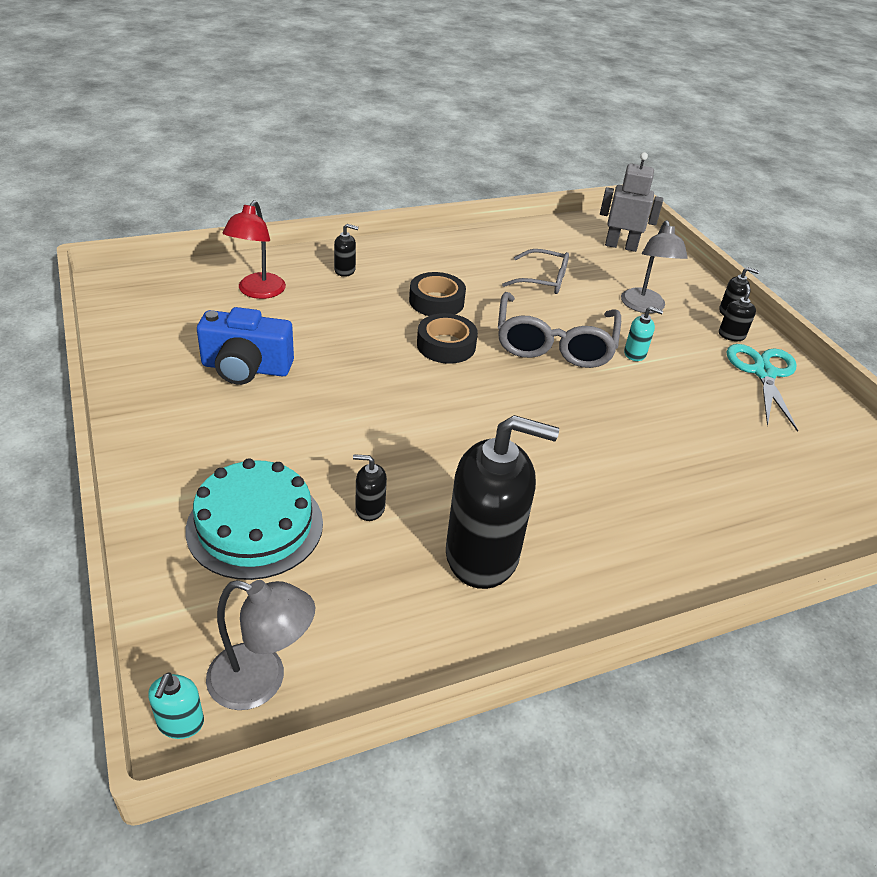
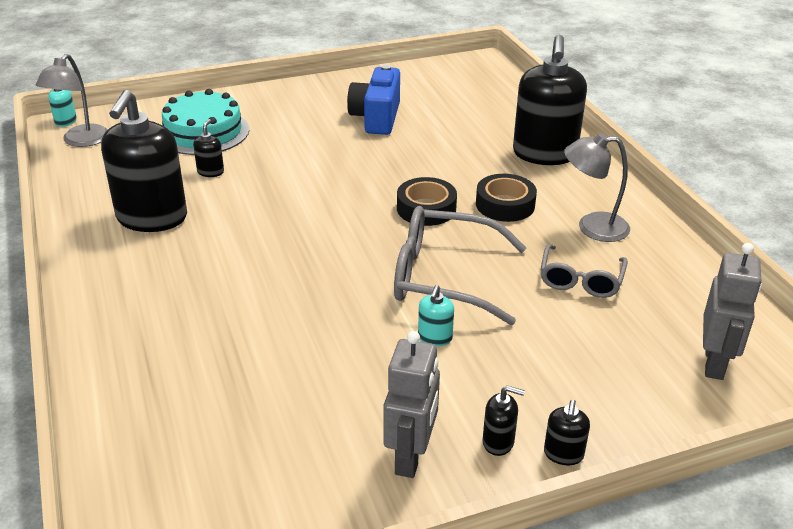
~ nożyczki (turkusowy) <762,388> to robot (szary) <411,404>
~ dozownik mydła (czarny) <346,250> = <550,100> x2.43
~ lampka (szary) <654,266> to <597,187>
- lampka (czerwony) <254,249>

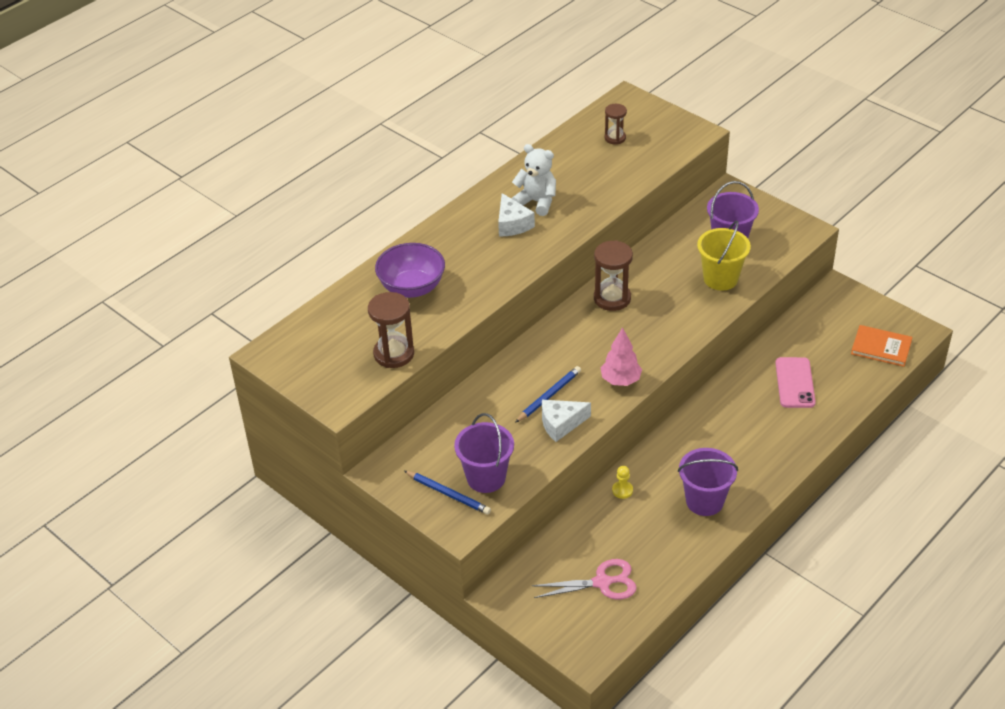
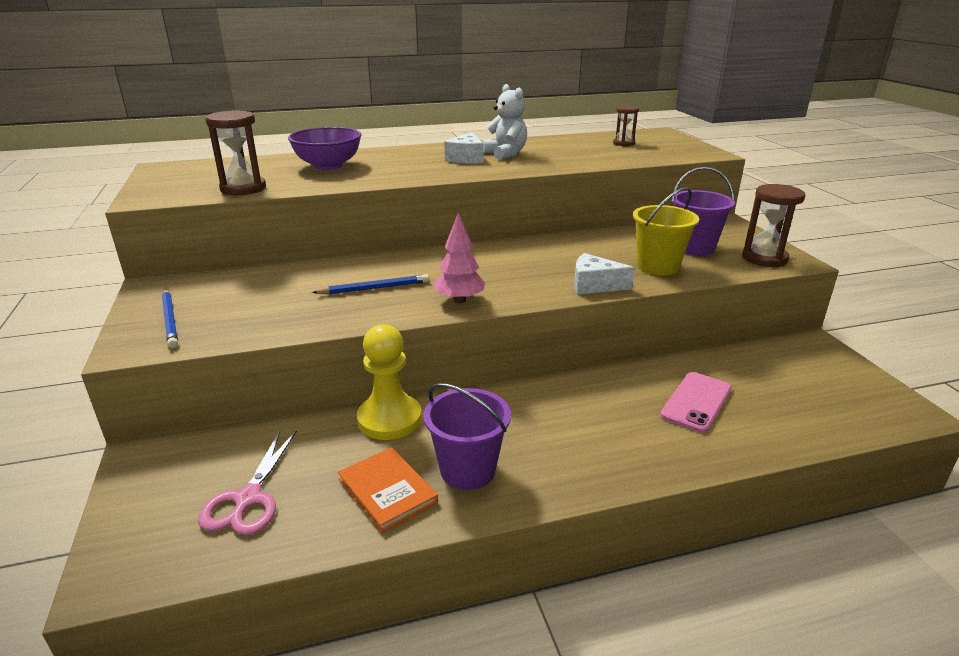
~ nożyczki (różowy) <584,579> = <247,482> 75 degrees clockwise
~ książka (pomarańczowy) <881,346> to <388,489>
~ pionek (żółty) <622,482> = <389,382> x2.32
~ ser (biały) <566,421> to <604,274>
~ klepsydra (brązowy) <613,275> to <773,225>
- wiadro (fioletowy) <484,453>

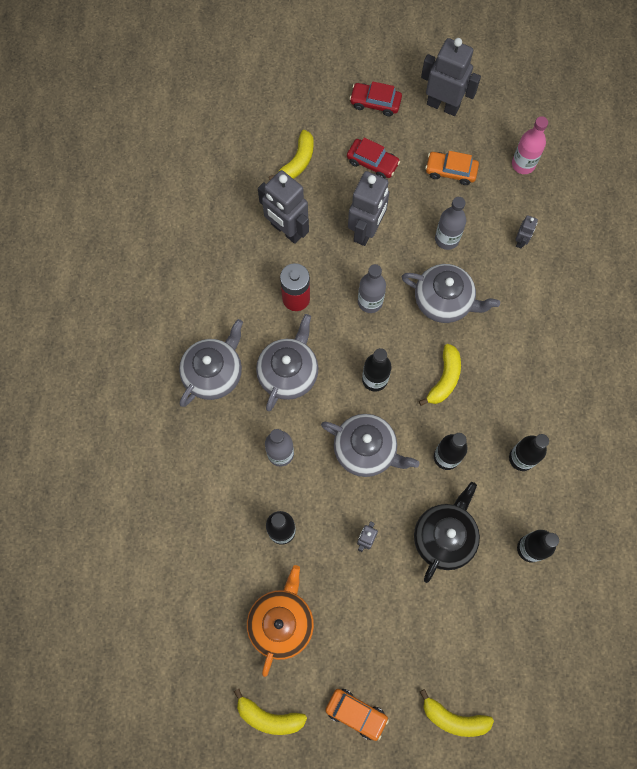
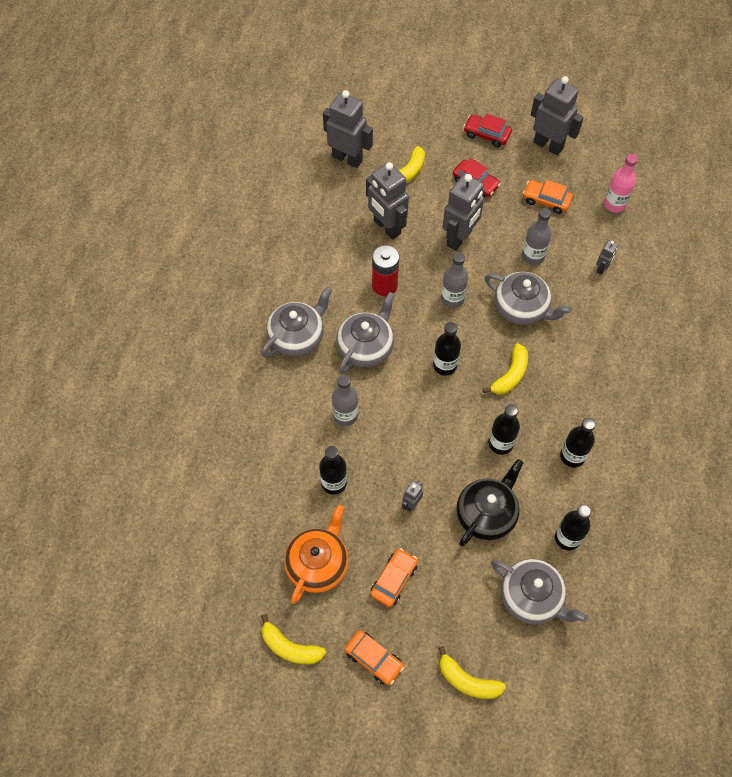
+ robot (szary) <348,129>
+ samochód (pomarańczowy) <394,577>
~ imbryk (szary) <370,445> to <539,592>

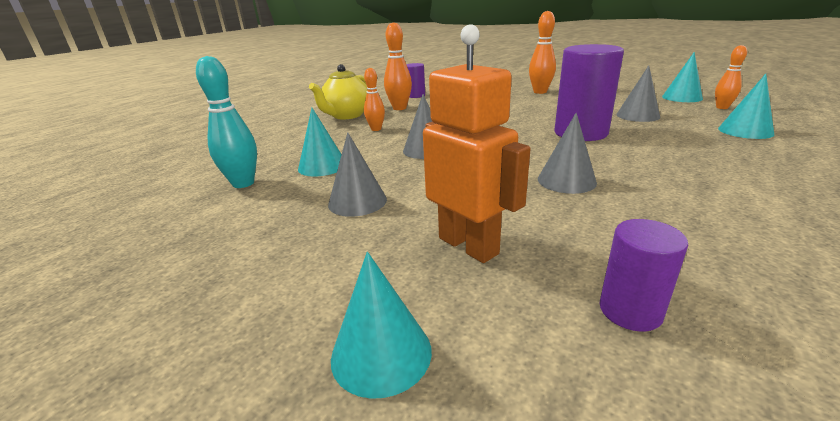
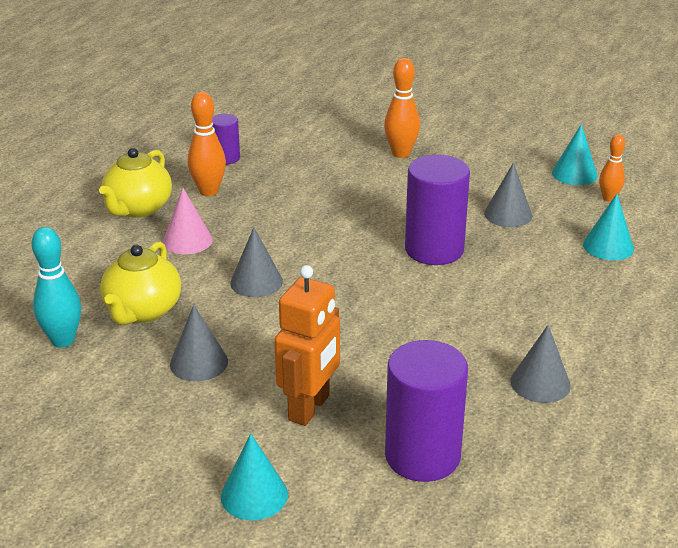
~ stożek (turkusowy) <320,142> to imbryk (żółty) <140,283>
~ kręgiel (pomarańczowy) <374,99> to stożek (różowy) <188,221>
~ robot (pomarańczowy) <477,143> = <307,345> 75 degrees clockwise
~ walec (fioletowy) <644,275> = <426,411> x1.88
~ stożek (szary) <567,153> to <540,364>

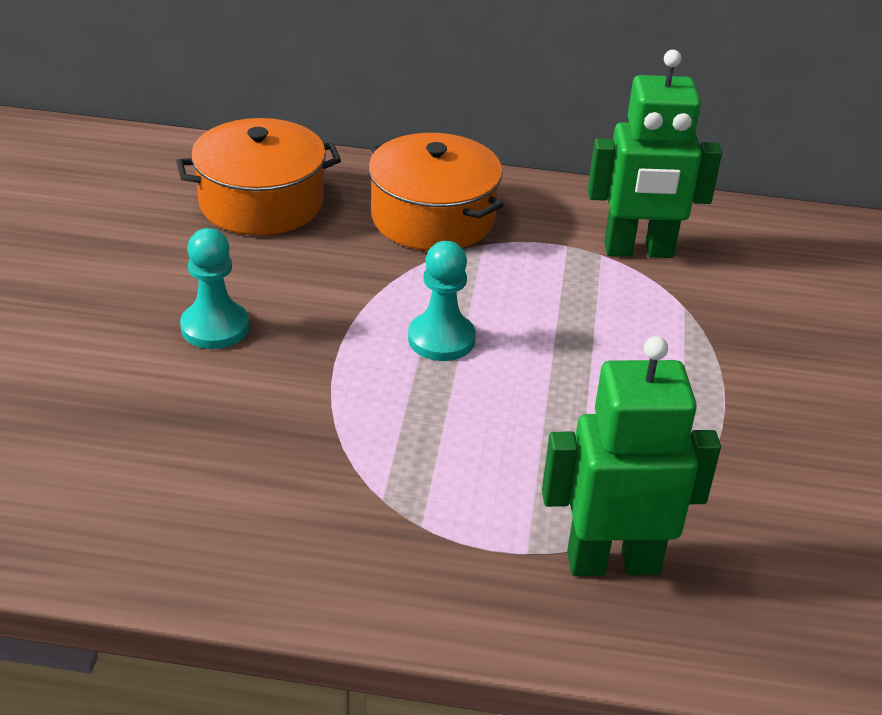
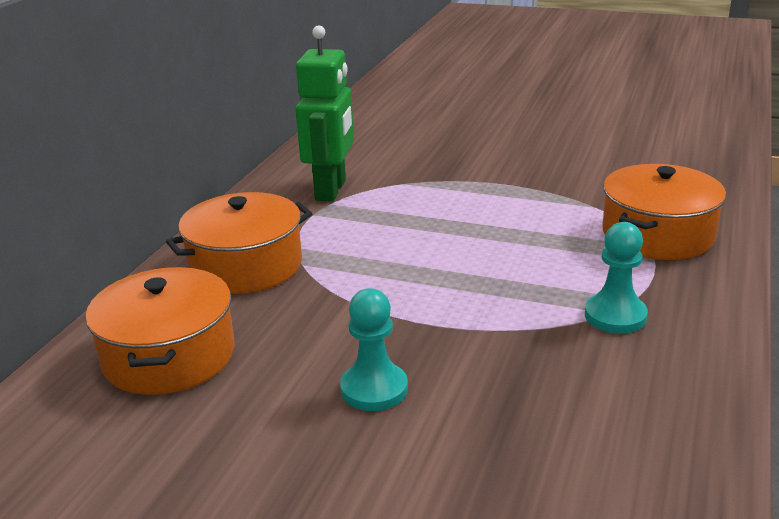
~ pionek (turkusowy) <442,301> to <616,278>
~ robot (zielony) <631,456> to garnek (pomarańczowy) <664,212>

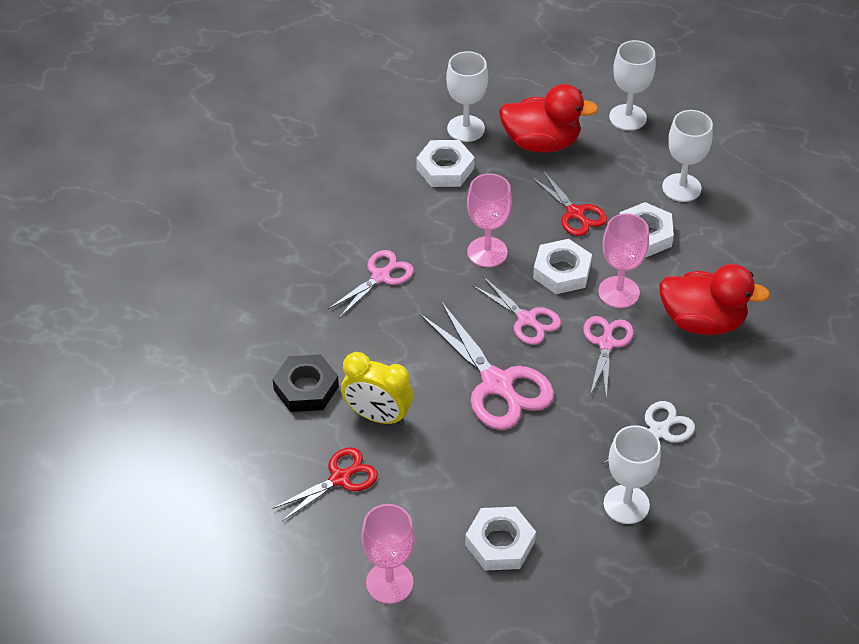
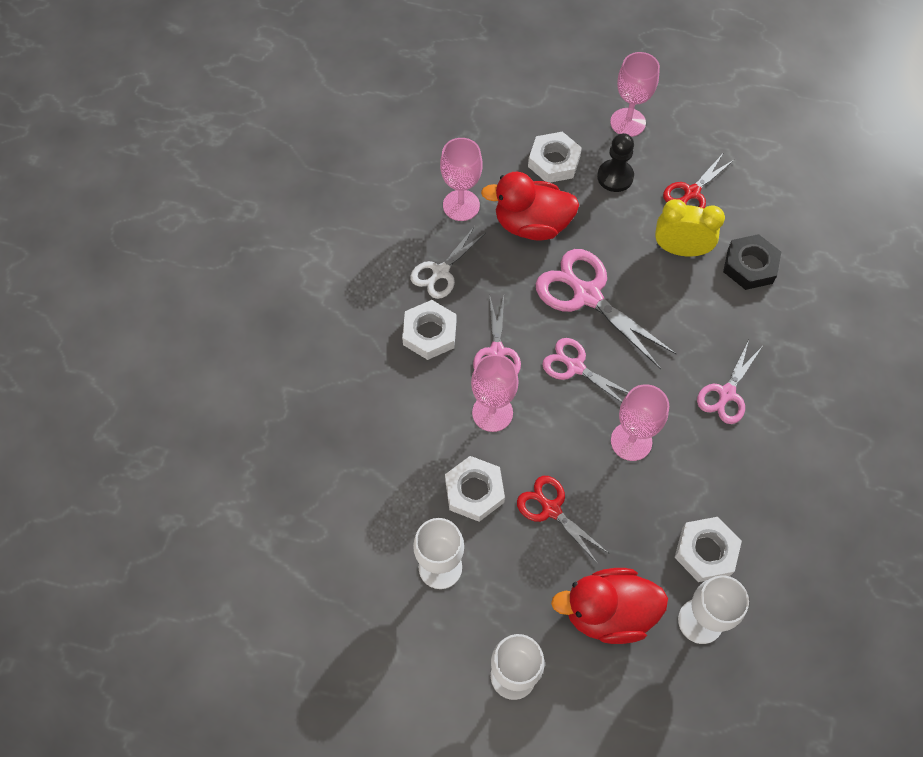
~ nakrętka (biały) <562,266> to <429,330>
~ kielich (biały) <632,474> to kielich (różowy) <461,179>
~ kaczka (czerwony) <714,299> to <530,206>
+ pionek (czarny) <615,162>

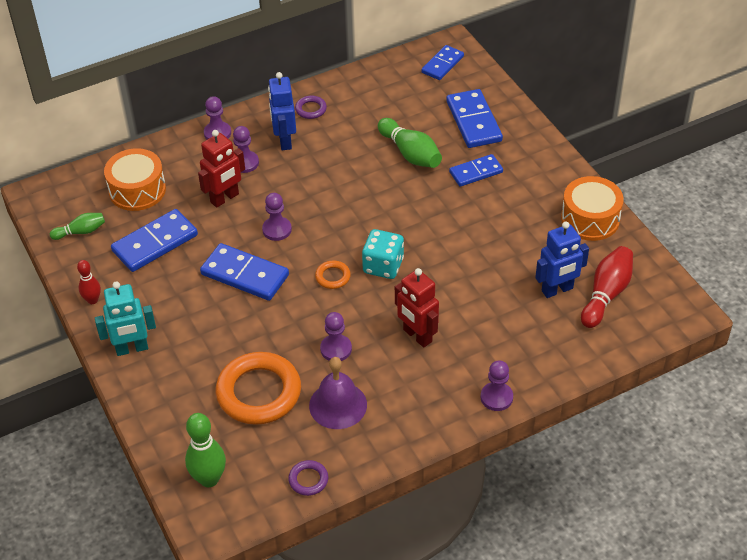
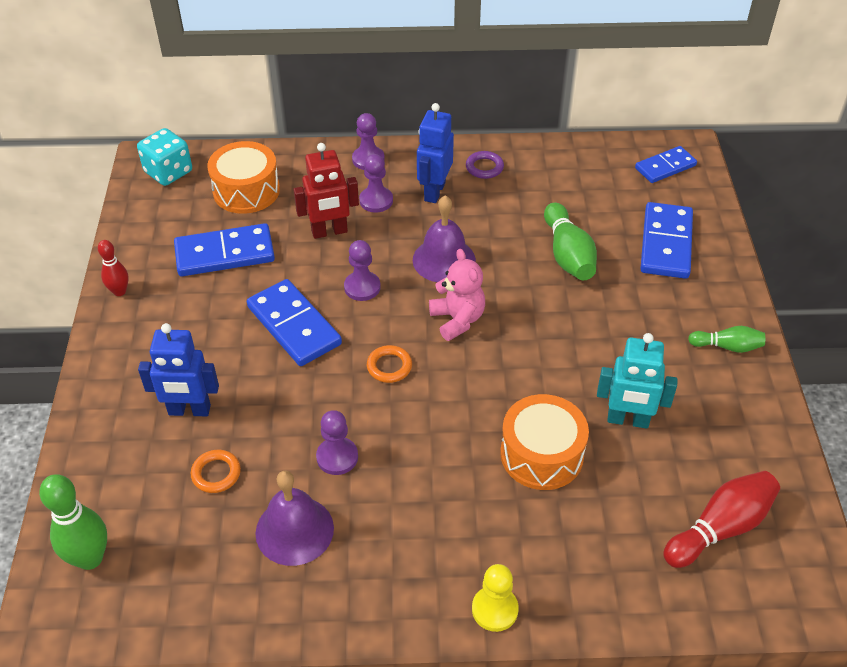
~ kostka do gry (turkusowy) <383,254> to <164,157>
~ robot (niebieski) <562,259> to <178,369>
~ pierścień (pomarańczowy) <258,388> = <216,471> x0.45
+ dzwonek (fioletowy) <444,238>
+ miś (różowy) <457,295>
~ pionek (fioletowy) <497,385> to pionek (żółty) <495,598>
~ bęben (pomarańczowy) <592,208> to <544,442>
~ robot (turkusowy) <125,318> to <637,380>
~ kręgiel (zielony) <77,226> to <726,339>
- pierścień (fioletowy) <308,478>
- robot (czerwony) <417,308>
- kostka domina (niebieski) <476,170>

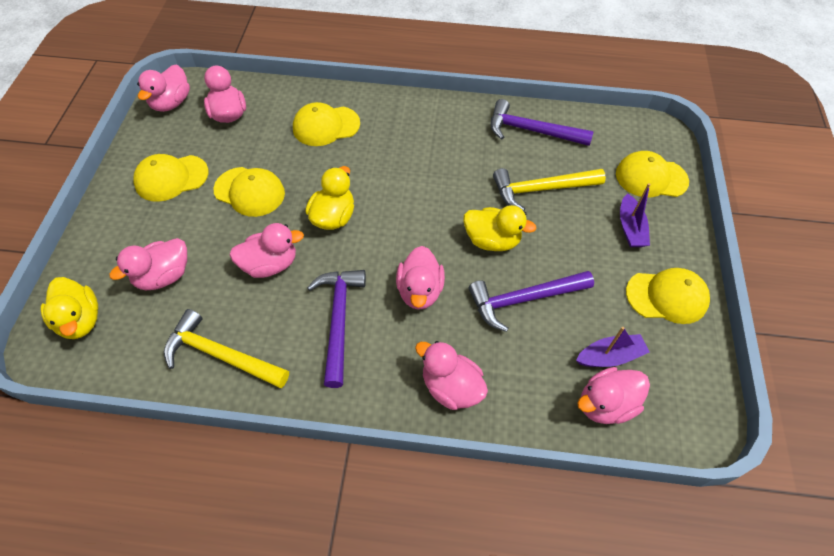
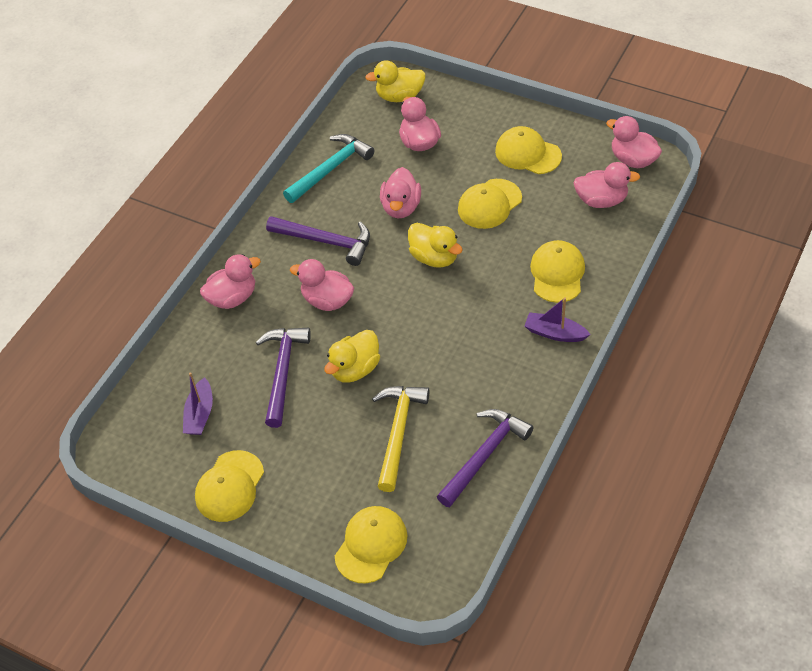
~ młotek (żółty) <226,348> to młotek (turkusowy) <328,168>
~ czapka (żółty) <171,178> = <528,150> 60 degrees counterclockwise
~ łódka (fioletowy) <635,215> to <557,319>
- kaczka (różowy) <613,395>

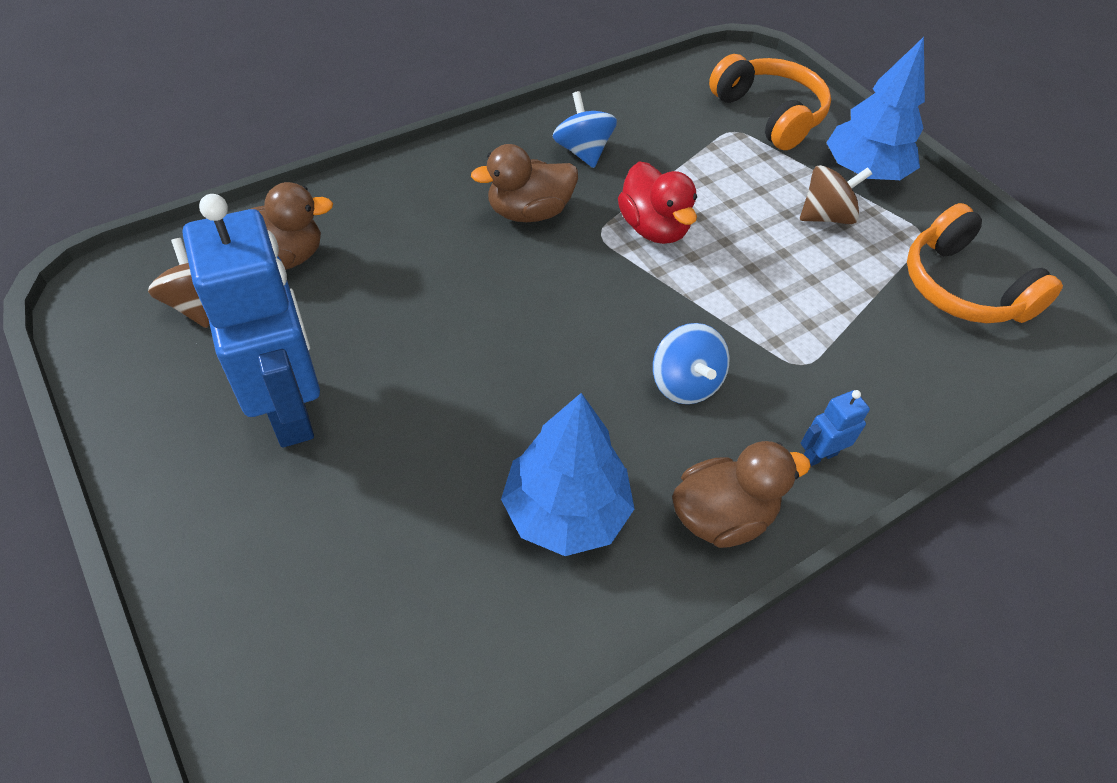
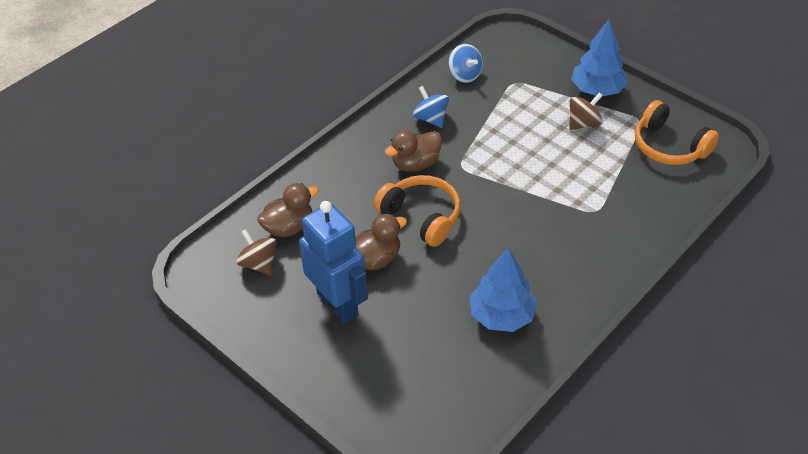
~ kaczka (brązowy) <741,494> to <381,242>
~ słuchawki (pomarańczowy) <770,102> to <417,211>
~ bączek (niebieski) <691,363> to <465,63>
- kaczka (czerwony) <657,202>
- robot (niebieski) <835,428>

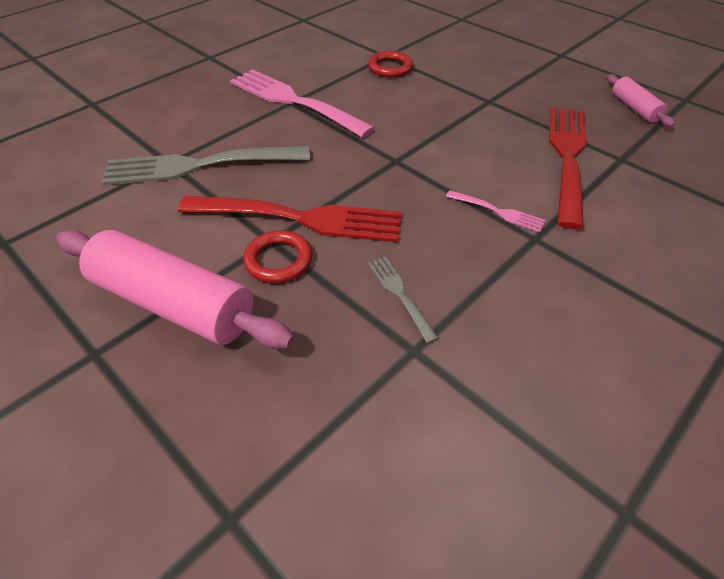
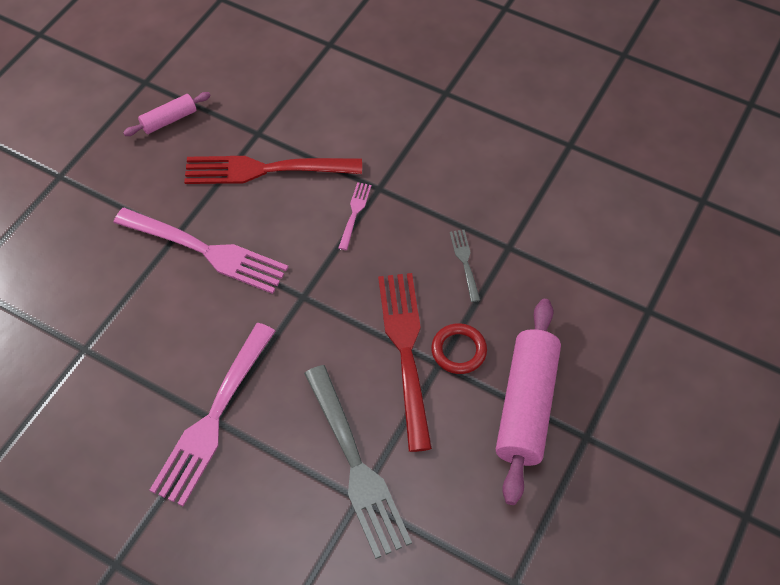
+ widelec (różowy) <201,251>
~ widelec (szary) <403,300> = <465,266> 120 degrees clockwise
- pierścień (czerwony) <390,64>

